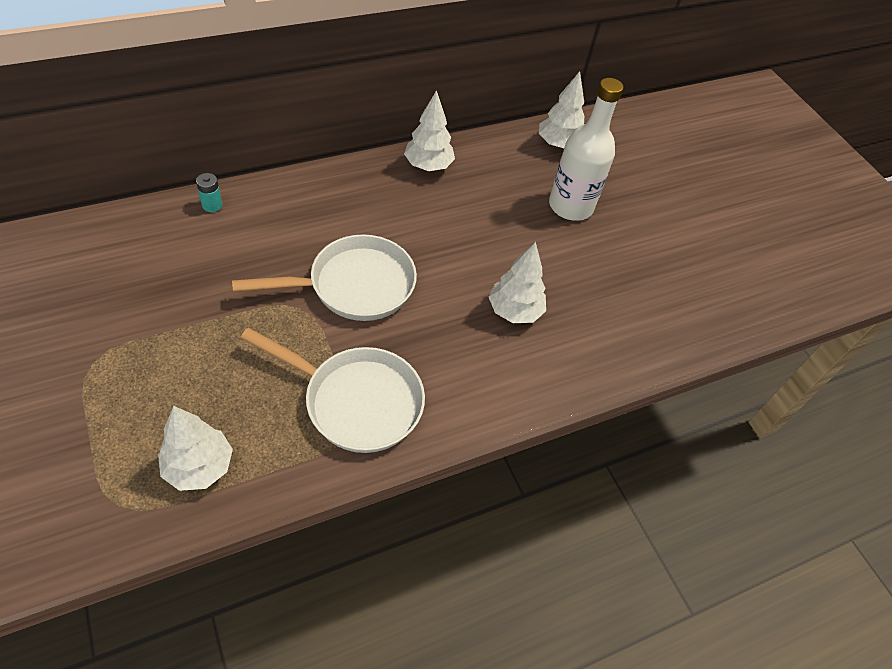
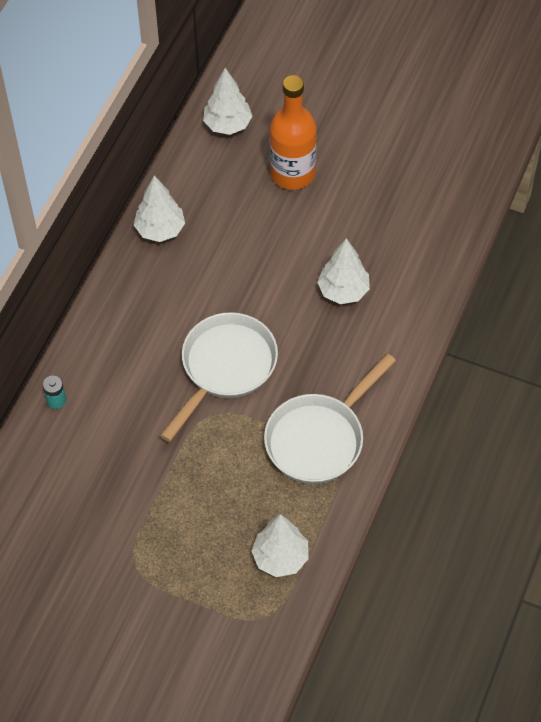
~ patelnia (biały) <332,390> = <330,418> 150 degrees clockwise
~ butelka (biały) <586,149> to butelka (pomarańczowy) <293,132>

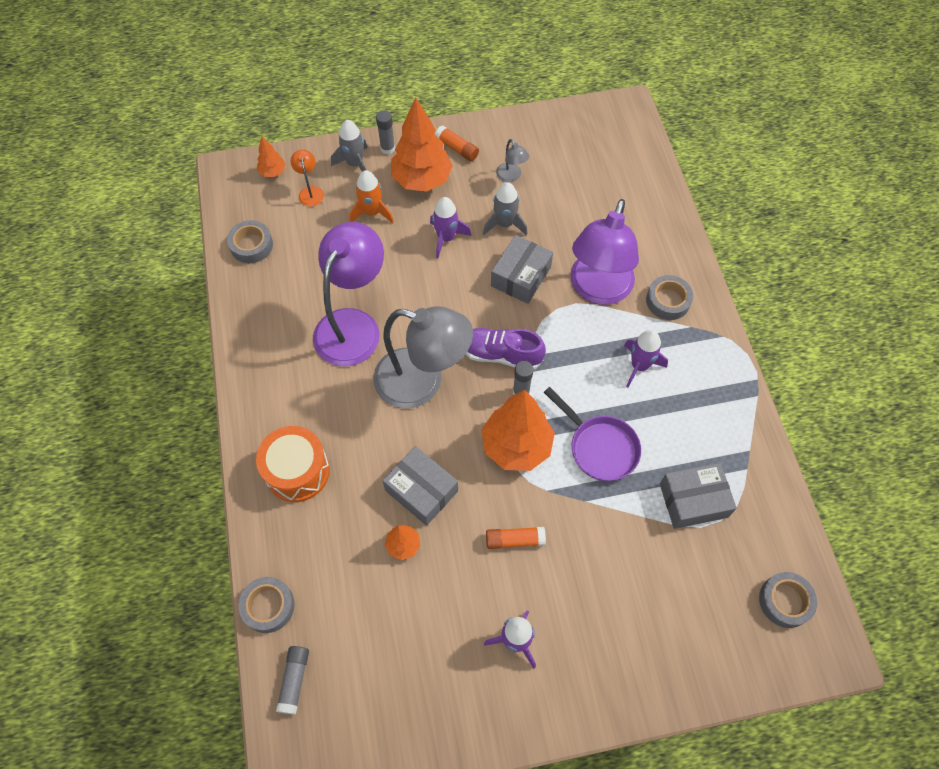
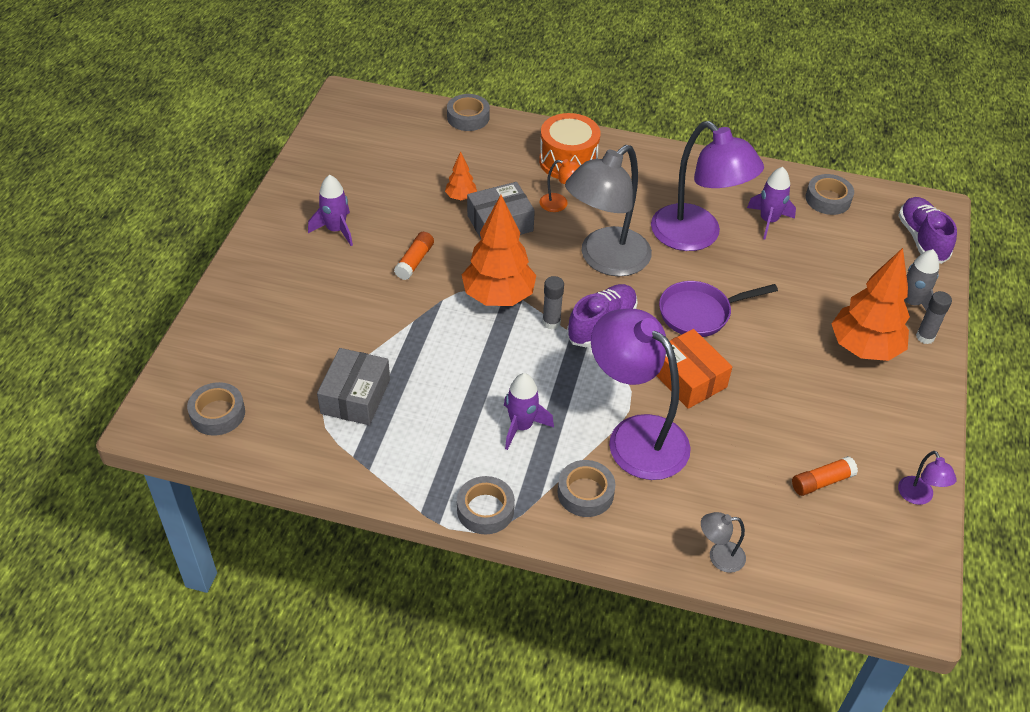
+ taśma klejąca (szary) <486,505>
~ lampka (pomarańczowy) <307,178> to <559,185>
~ pudełko (szary) <522,269> to pudełko (pomarańczowy) <694,369>
~ patelnia (fioletowy) <592,434> to <718,309>
~ lampka (szary) <512,160> to <723,542>
~ rakieta (fioletowy) <450,227> to <771,203>
~ klej w sztyfcie (pomarańczowy) <457,143> to <825,476>
~ drzewko (pomarańczowy) <271,156> to but (fioletowy) <927,230>
+ lampka (fioletowy) <927,478>
- klej w sztyfcie (szary) <292,680>
- rakieta (pomarańczowy) <371,196>
- rakieta (szary) <505,208>

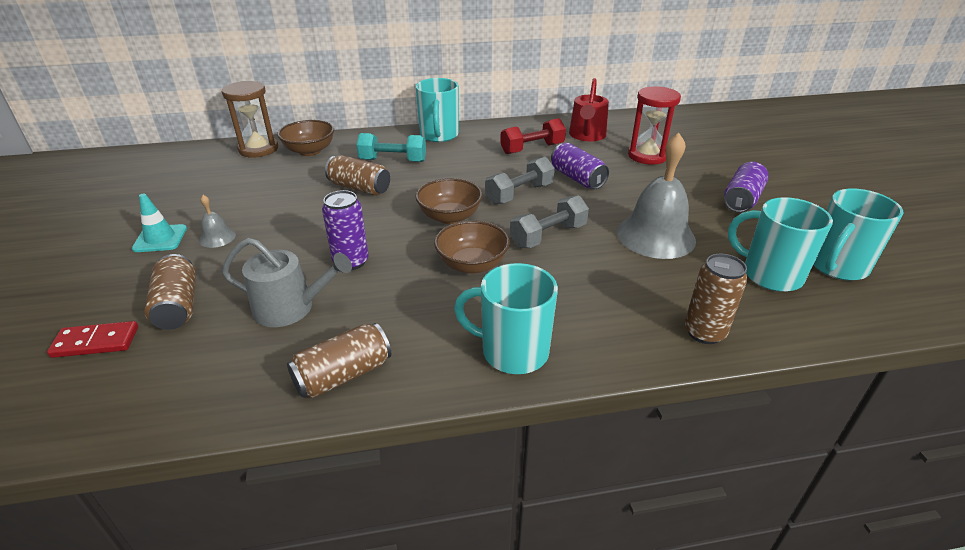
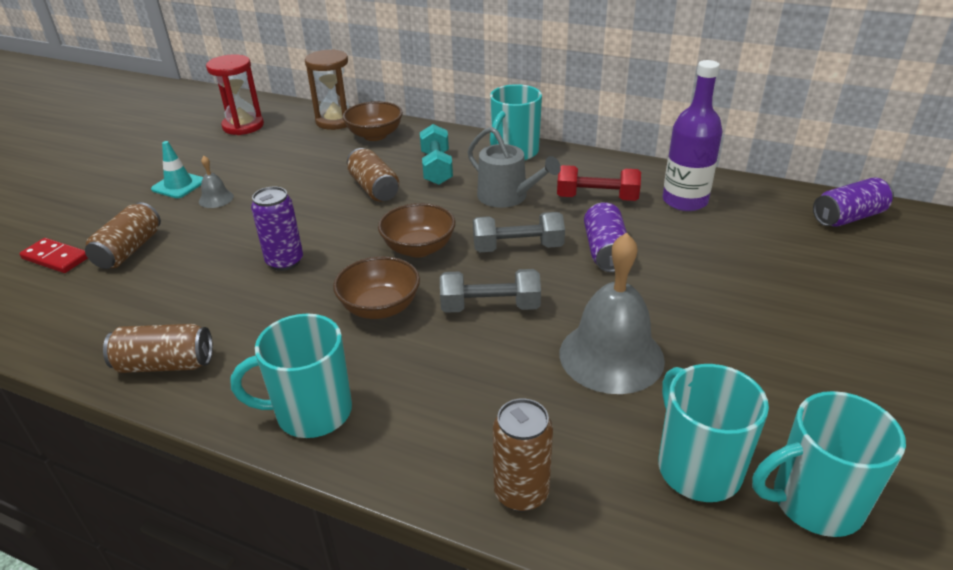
~ klepsydra (czerwony) <654,125> to <235,94>
~ kubek (turkusowy) <506,318> = <291,375> 60 degrees counterclockwise
~ hantel (turkusowy) <391,147> = <436,154> 45 degrees clockwise
~ konewka (szary) <287,282> to <514,167>
~ konewka (czerwony) <589,109> to butelka (fioletowy) <693,135>
~ puszka (fioletowy) <746,187> to <853,202>

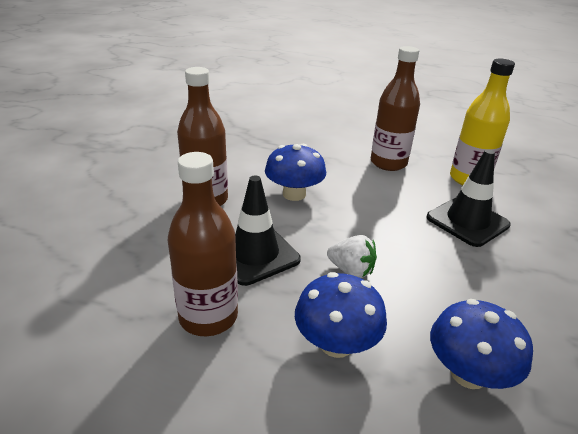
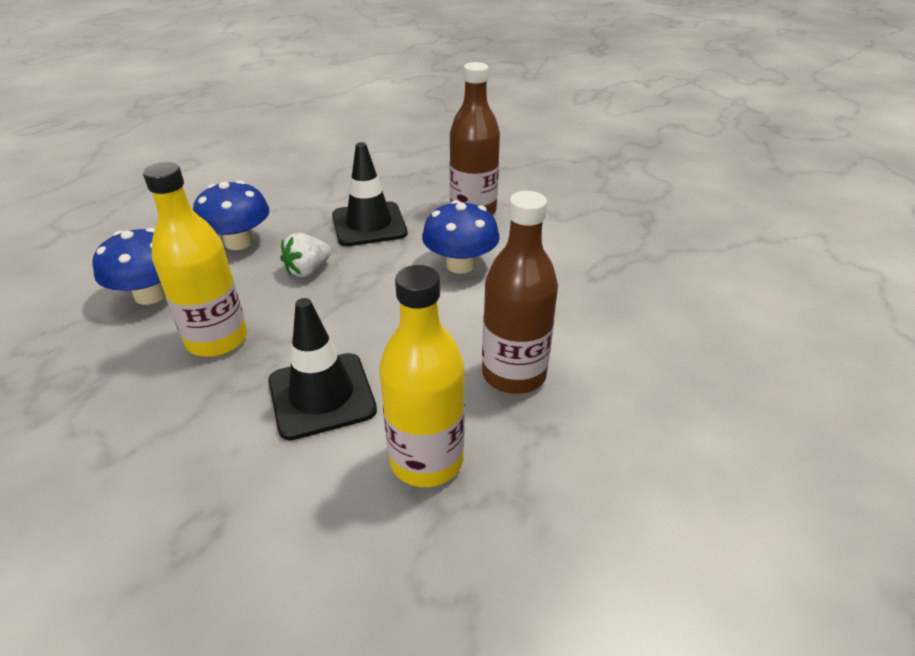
+ butelka (żółty) <195,259>
- butelka (brązowy) <203,244>

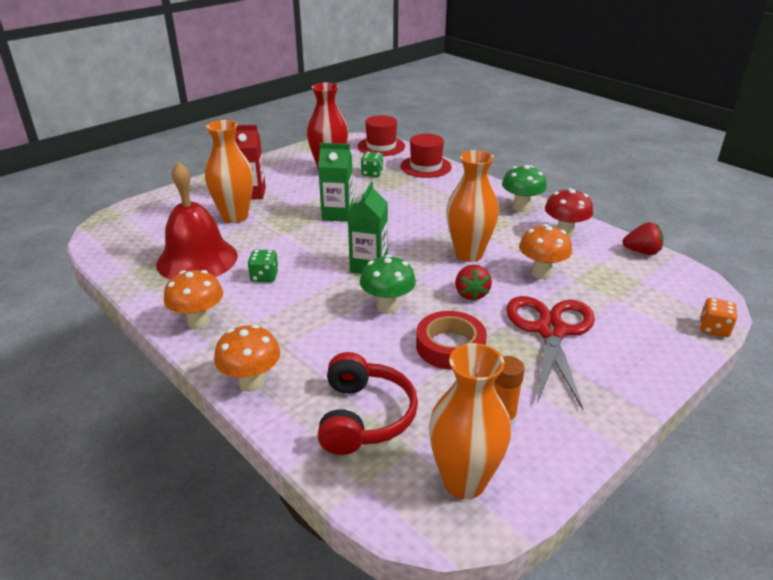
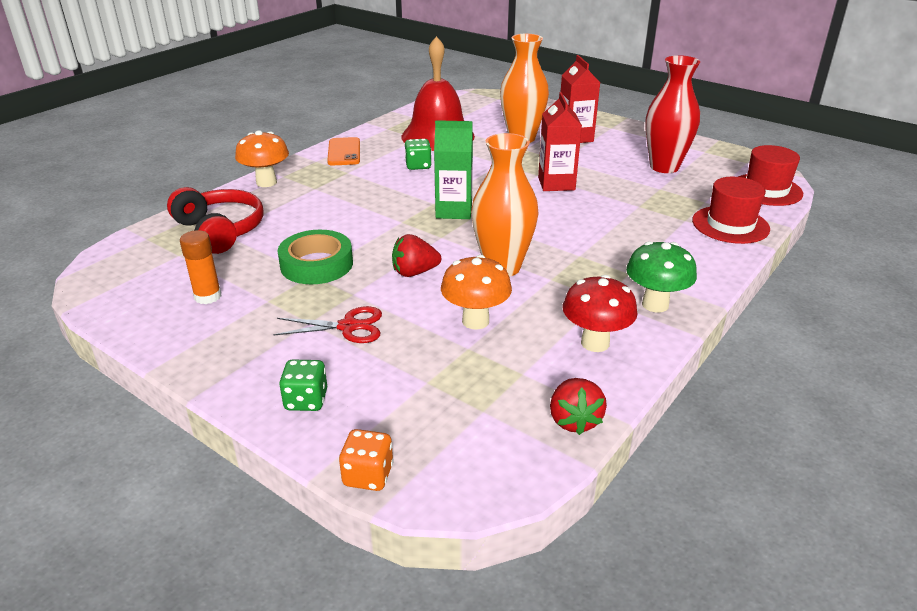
~ słuchawki (czerwony) <367,403> = <215,220> 120 degrees counterclockwise
~ nożyczki (czerwony) <550,353> = <327,324> x0.54
~ taśma klejąca (czerwony) <451,340> to taśma klejąca (zielony) <315,257>
~ kostka do gry (zielony) <372,164> to <303,385>
~ grzyb (pomarańczowy) <193,299> to telefon (pomarańczowy) <343,151>
~ karton mleka (zielony) <335,182> to karton mleka (czerwony) <560,141>
- grzyb (zielony) <388,284>
- wazon (pomarańczowy) <470,421>

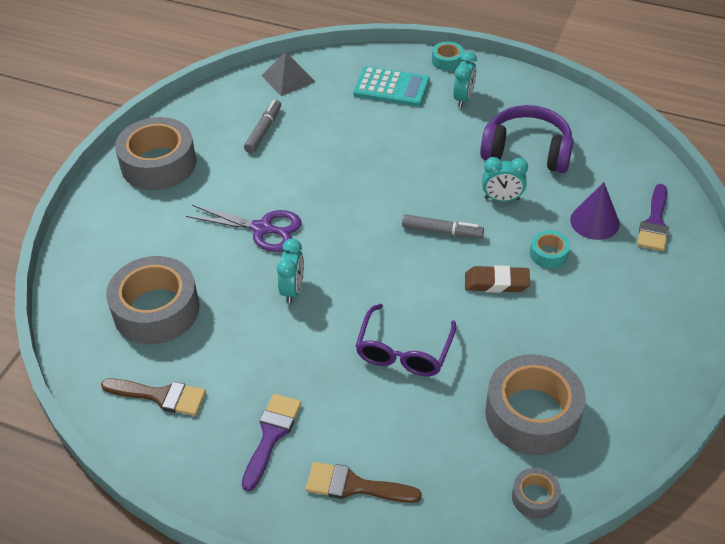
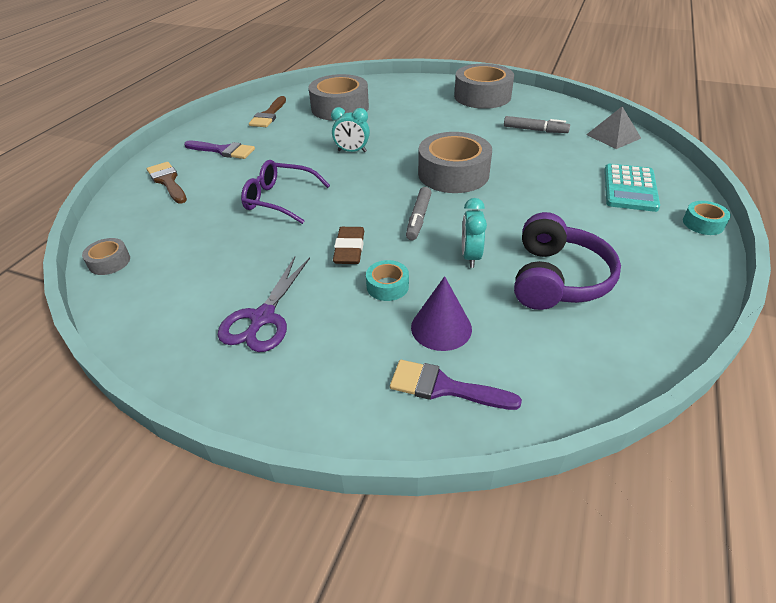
~ pędzel (brązowy) <364,482> = <167,183> 45 degrees counterclockwise
~ nożyczki (fioletowy) <244,228> to <264,304>
~ taśma klejąca (szary) <535,404> to <455,162>
- budzik (turkusowy) <465,80>

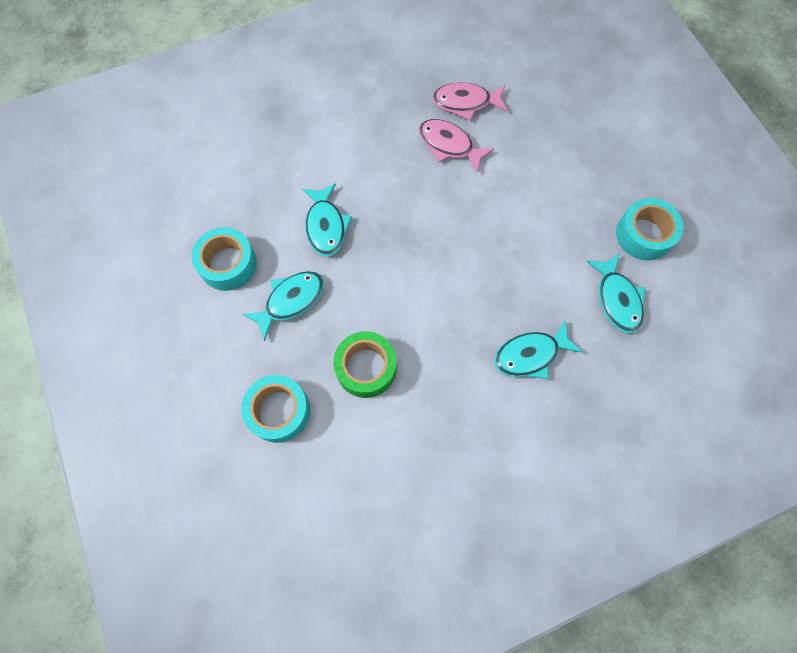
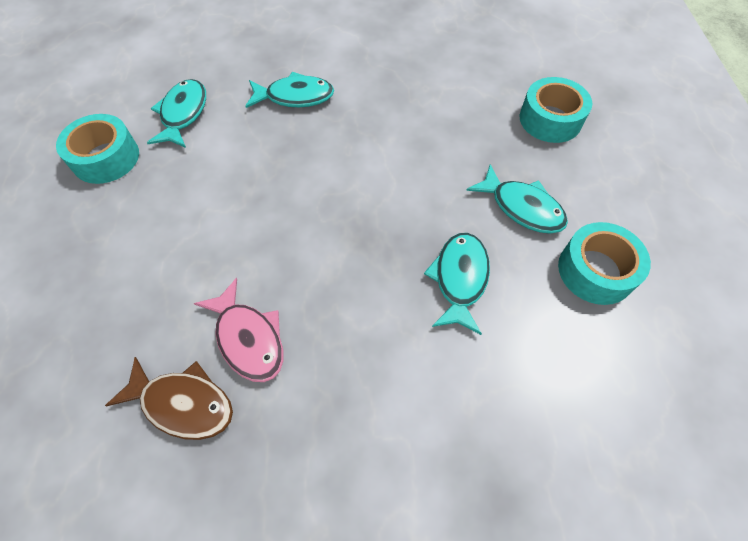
~ ryba (różowy) <470,101> to ryba (brązowy) <169,398>
~ ryba (turkusowy) <283,306> = <517,199> 120 degrees counterclockwise
- taśma klejąca (zielony) <364,365>

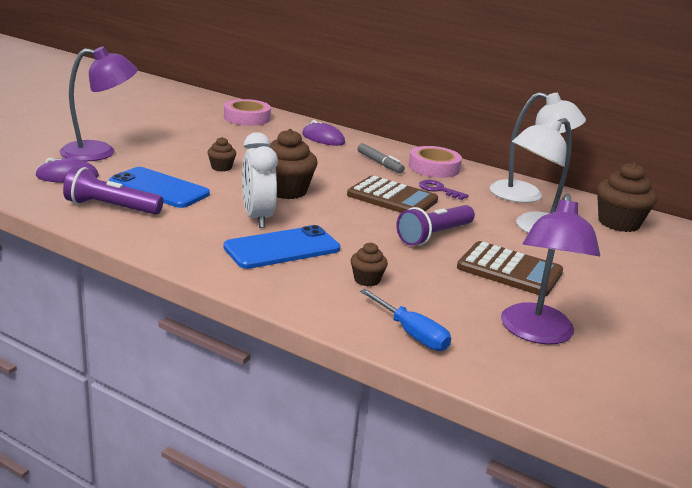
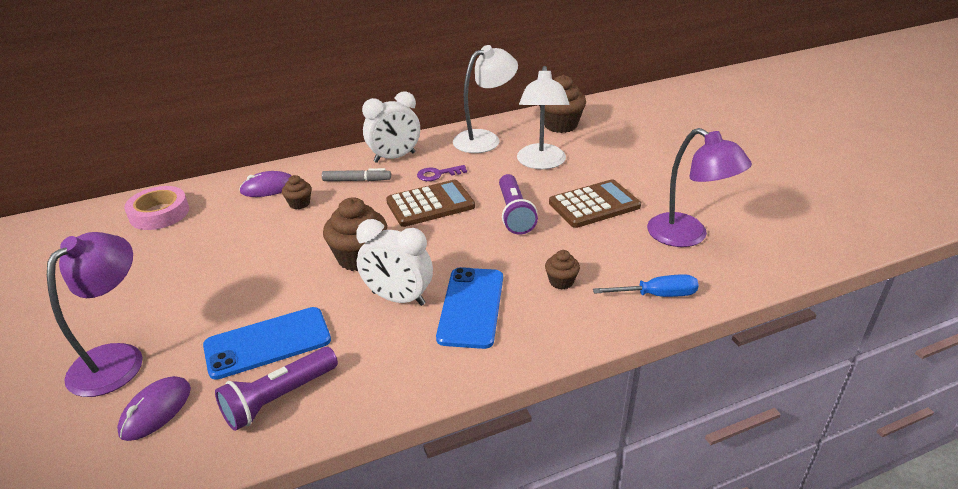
~ muffinka (brązowy) <221,154> to <297,192>
~ taśma klejąca (różowy) <435,162> to budzik (biały) <391,127>

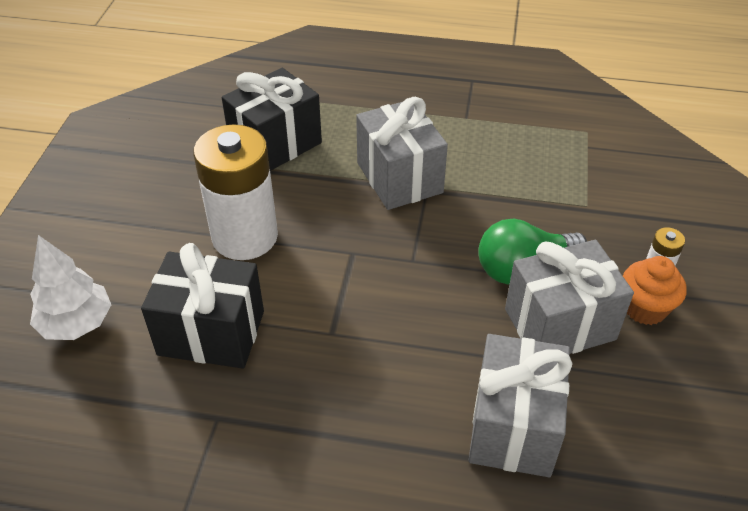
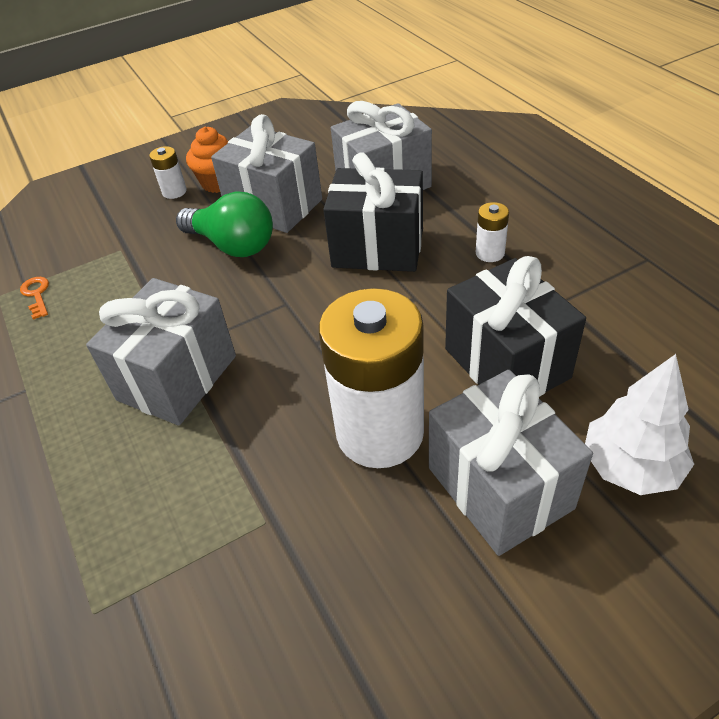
+ klucz (pomarańczowy) <34,298>
~ prezent (czarny) <272,119> to <373,212>
+ prezent (szary) <511,463>
+ bateria (biały) <492,232>

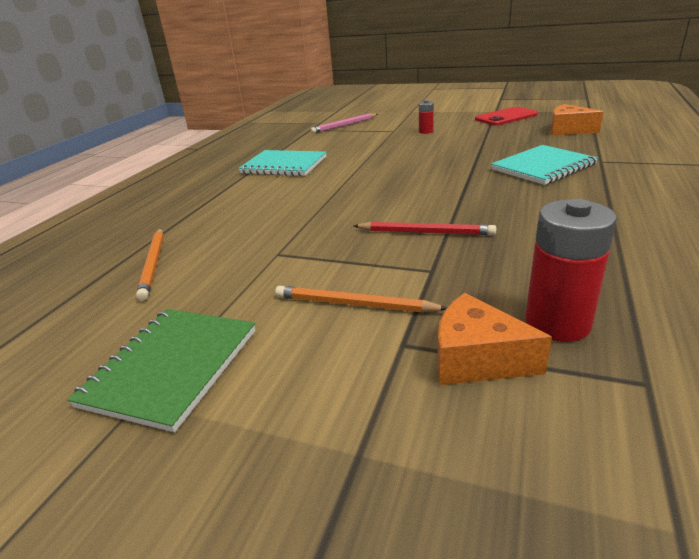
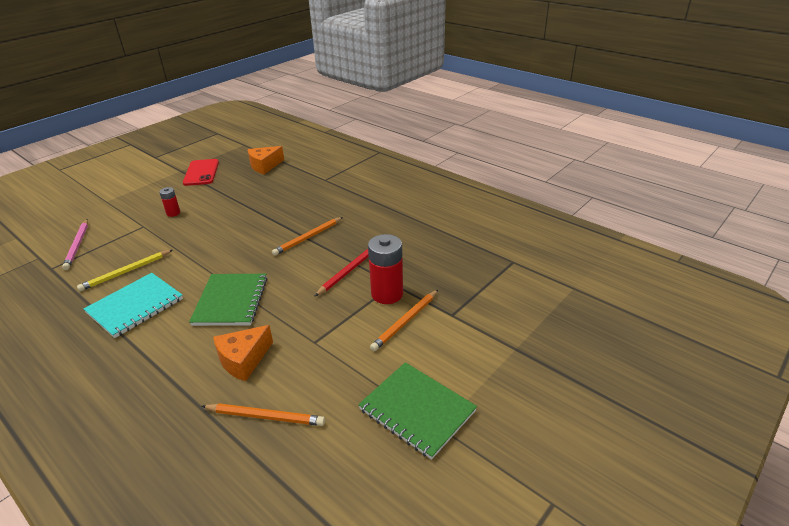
+ ołówek (żółty) <125,270>
+ zeszyt (zielony) <228,300>
~ ser (pomarańczowy) <494,339> to <243,353>
+ ołówek (pomarańczowy) <307,236>
~ bateria (czerwony) <571,270> to <385,269>
- zeszyt (turkusowy) <544,165>

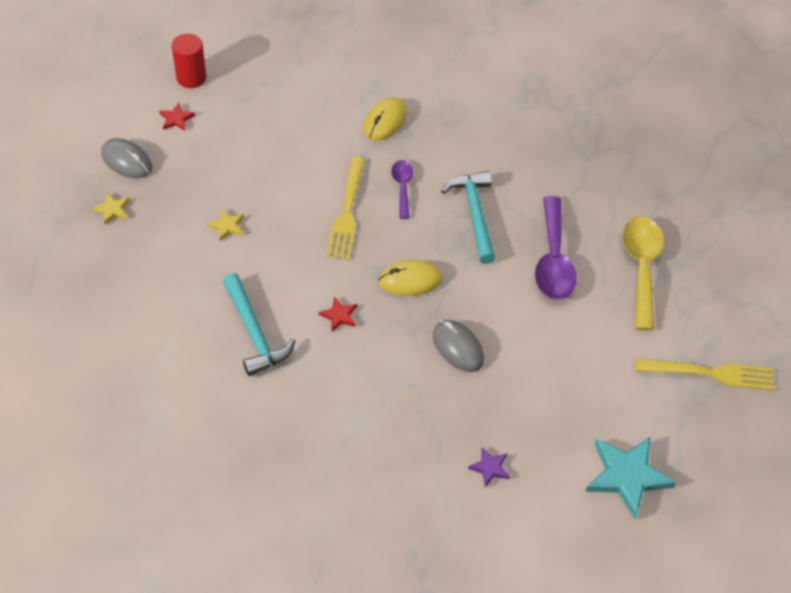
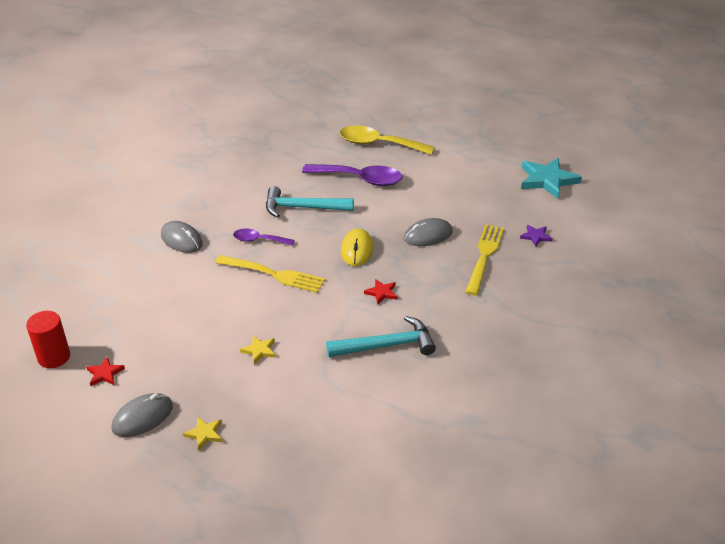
~ myszka (żółty) <385,119> to myszka (szary) <182,237>
~ widelec (żółty) <704,374> to <484,259>

